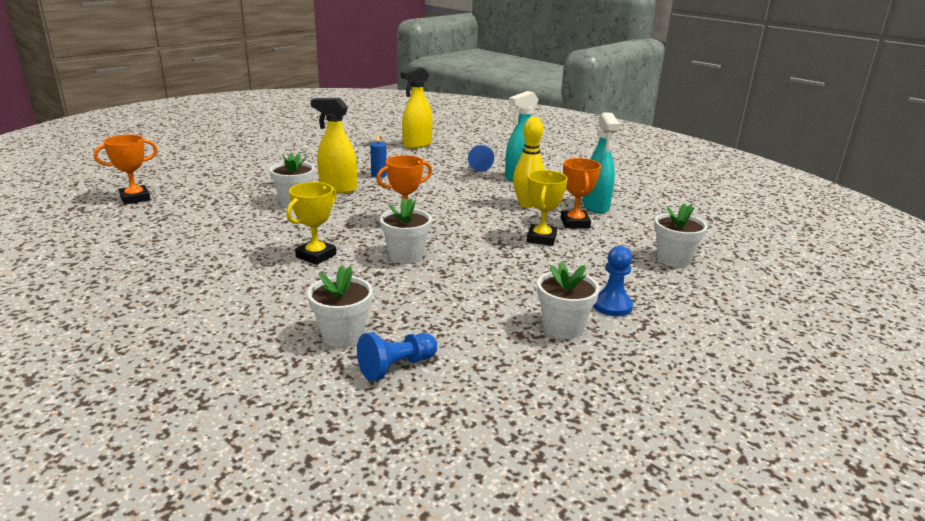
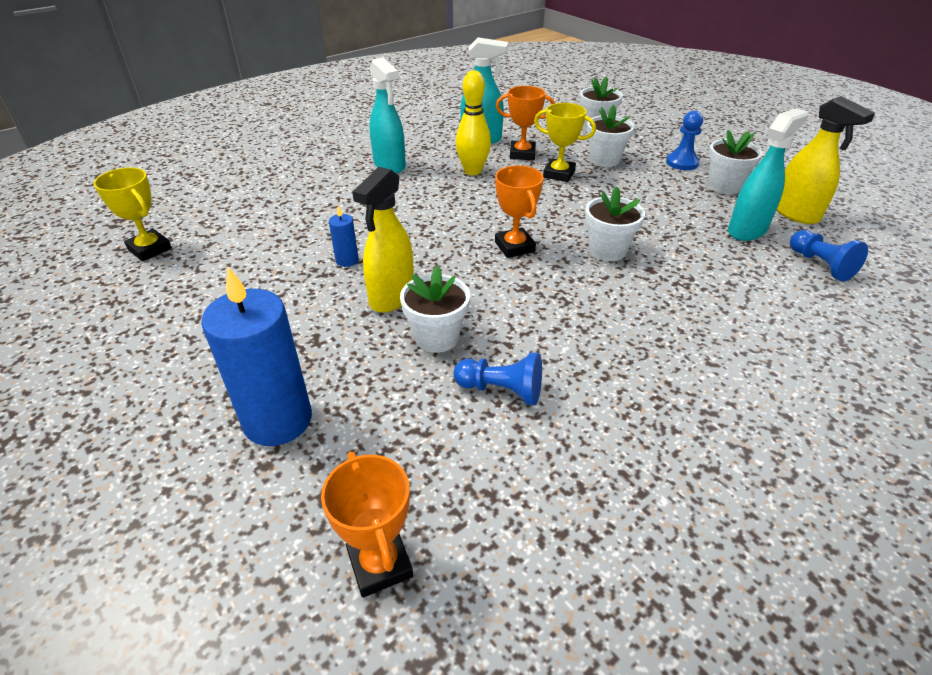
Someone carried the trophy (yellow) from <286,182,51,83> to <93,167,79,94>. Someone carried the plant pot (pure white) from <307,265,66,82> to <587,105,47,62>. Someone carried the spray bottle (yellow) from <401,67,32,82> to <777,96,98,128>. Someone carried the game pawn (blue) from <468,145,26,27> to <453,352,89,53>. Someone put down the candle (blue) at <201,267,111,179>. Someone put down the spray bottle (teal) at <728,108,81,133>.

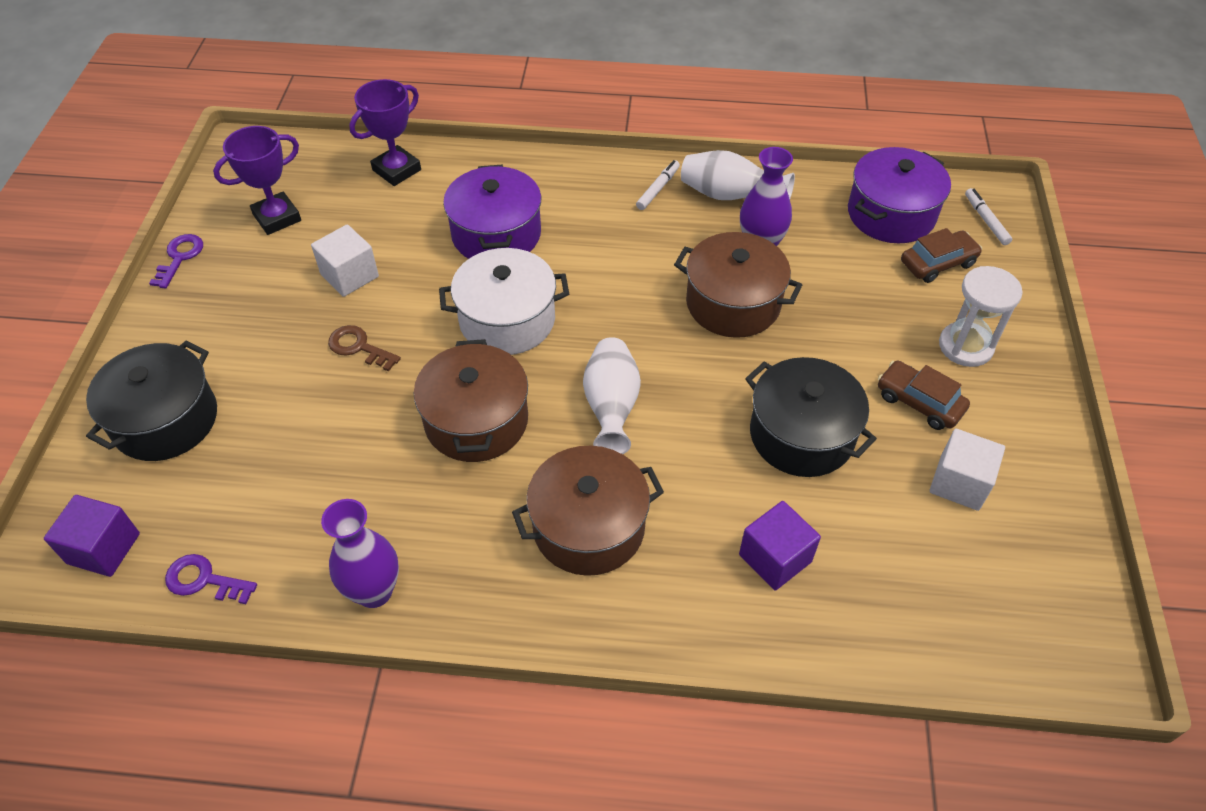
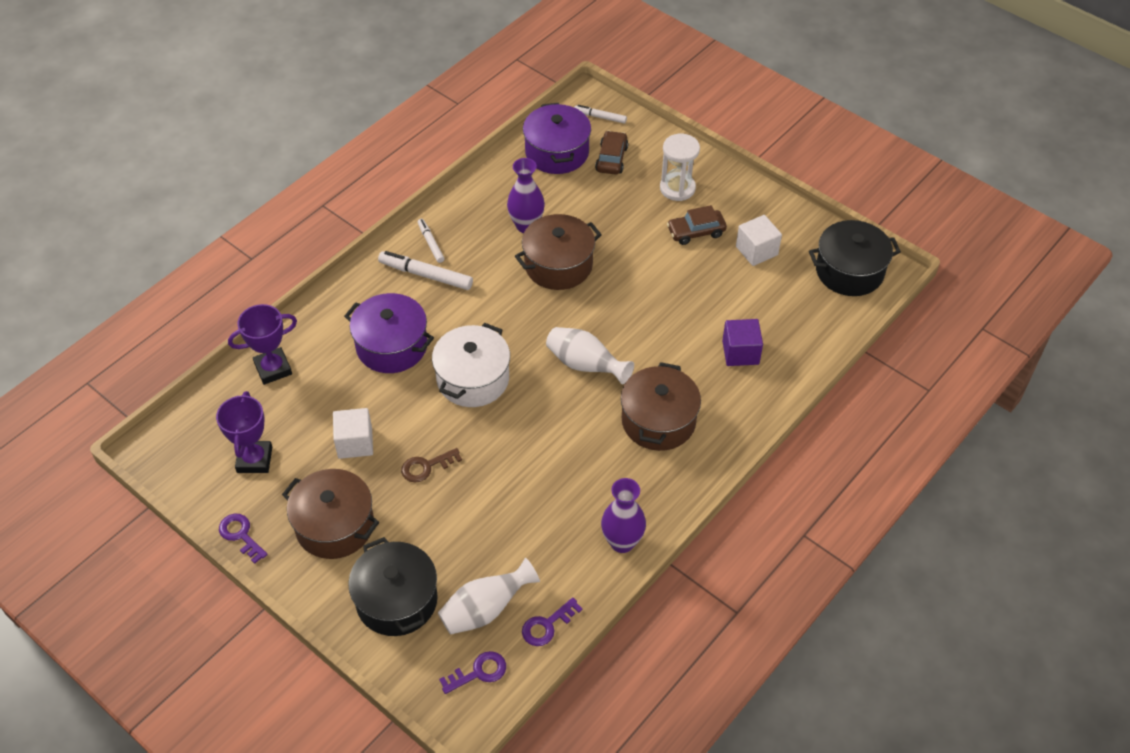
Someone swapped the block (purple) at <44,495,96,82> for the door key (purple) at <439,651,67,43>. Someone rotated the trophy (purple) at <349,79,72,107> by 75 degrees clockwise. Someone carried the pot (russet) from <414,339,114,123> to <282,469,97,90>. Someone carried the flower vase (pure white) from <681,150,114,50> to <438,558,102,77>. Someone carried the pot (black) from <745,357,132,120> to <809,220,92,76>. Someone put down the felt pen (pure white) at <378,251,95,39>.

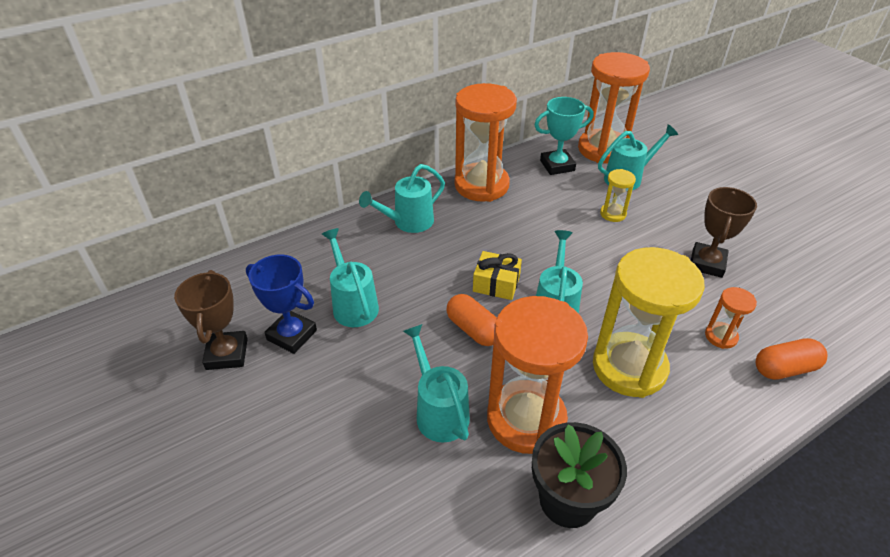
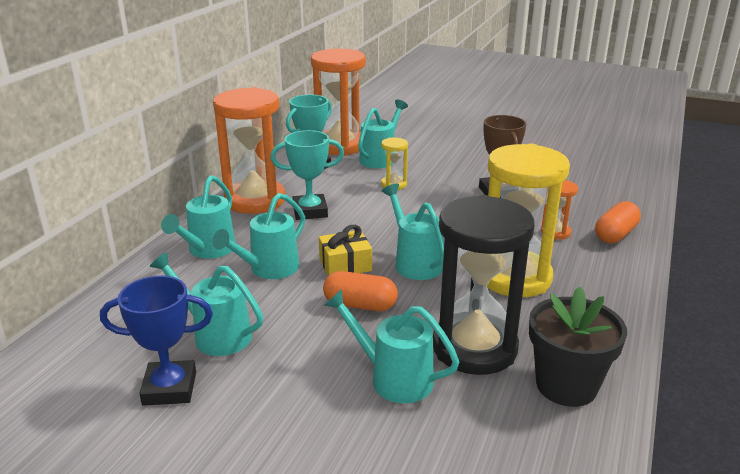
Someone took away the trophy (russet) at <174,270,74,100>. Someone repainted the sandglass (orange-coloured) at <487,296,101,158>, which became the sandglass (black) at <433,195,102,180>. Someone put down the watering can (teal) at <212,193,93,86>. Someone put down the trophy (teal) at <271,130,73,90>.

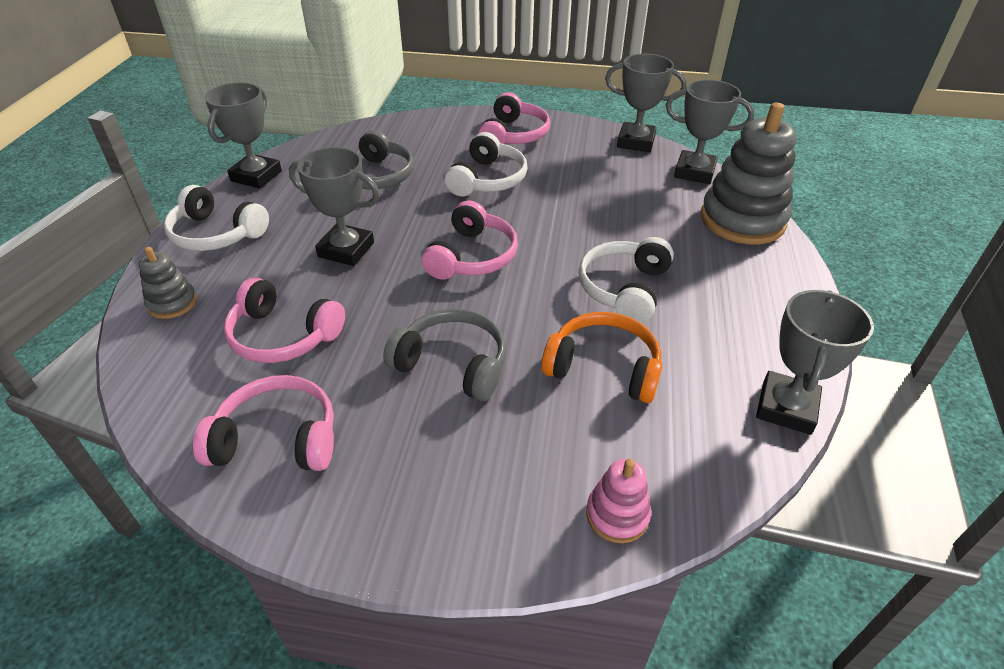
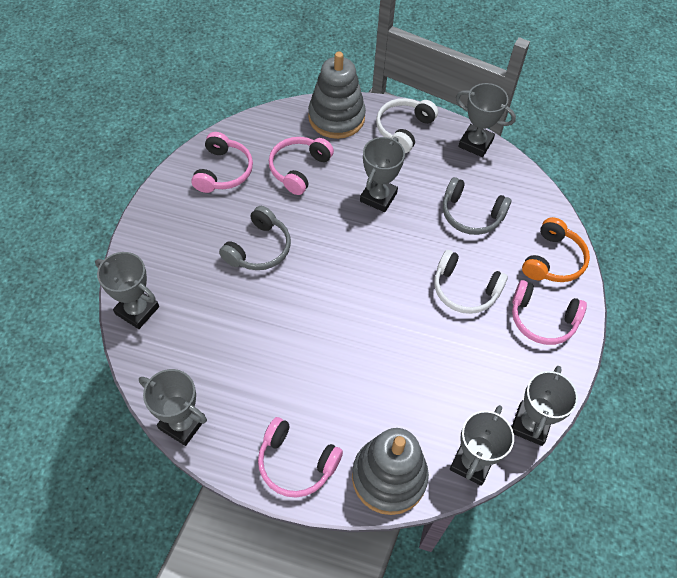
Someone scaled the stacking toy (gray) at <139,247,58,72> by 2.06. Someone carried the over-ear headphones (rose-pink) from <421,200,97,80> to <258,417,85,81>. Someone carried the over-ear headphones (orange-coloured) from <541,312,121,91> to <522,217,68,65>. Someone took away the over-ear headphones (pure white) at <578,237,96,86>. Someone swapped the stacking toy (rose-pink) at <586,459,65,84> for the trophy (gray) at <95,252,64,77>.

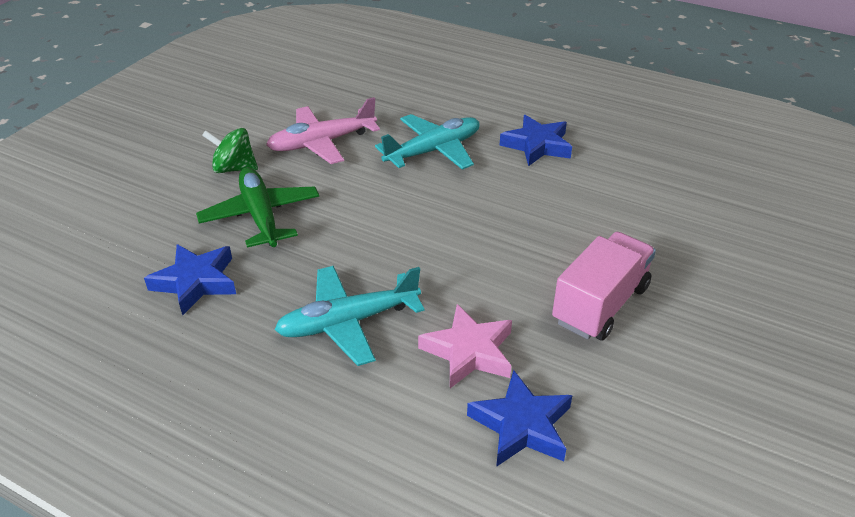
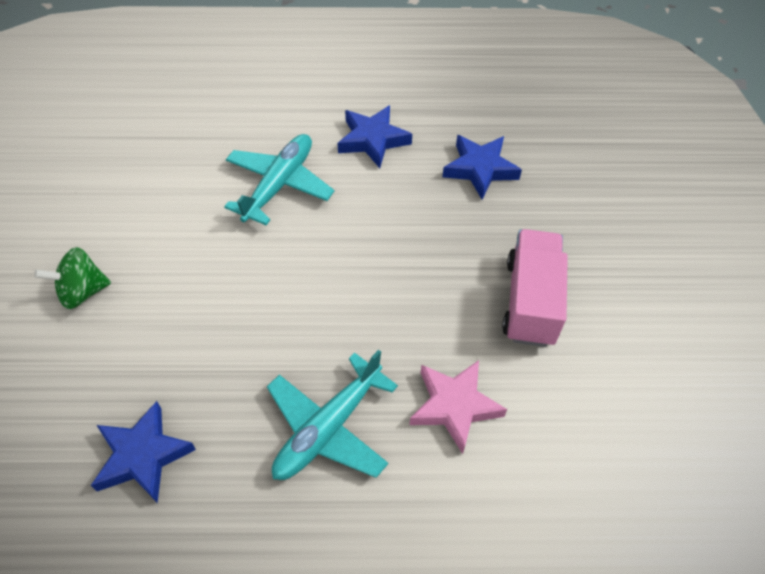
Someone took away the toy plane (leaf-green) at <196,167,123,81>. Someone took away the toy plane (rose-pink) at <266,97,114,67>. Someone carried the five-pointed star (blue) from <467,370,106,97> to <442,135,80,64>.

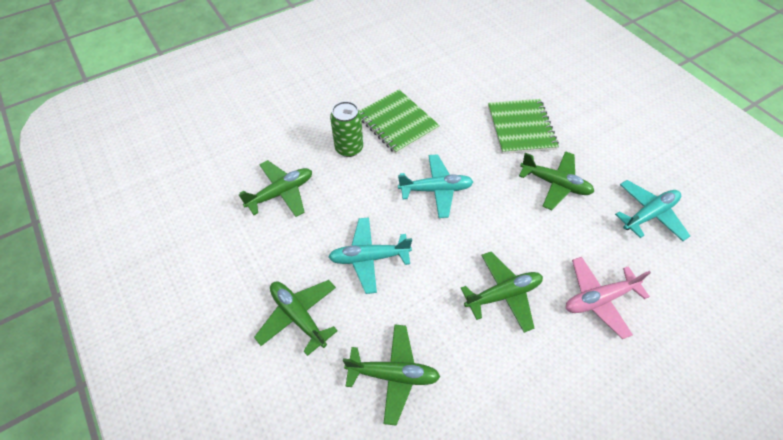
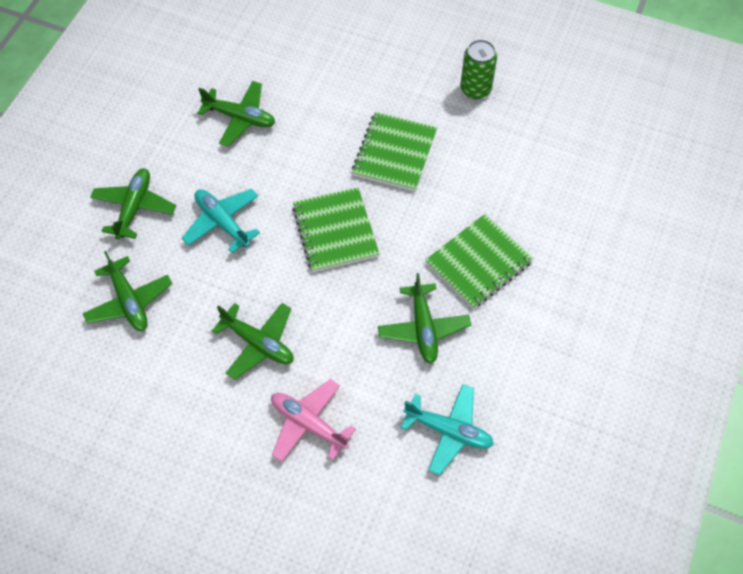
Someone carried the soda can (leaf-green) from <330,101,33,56> to <460,40,37,59>. Someone swapped the toy plane (teal) at <398,154,75,64> for the notebook (leaf-green) at <292,187,88,85>.

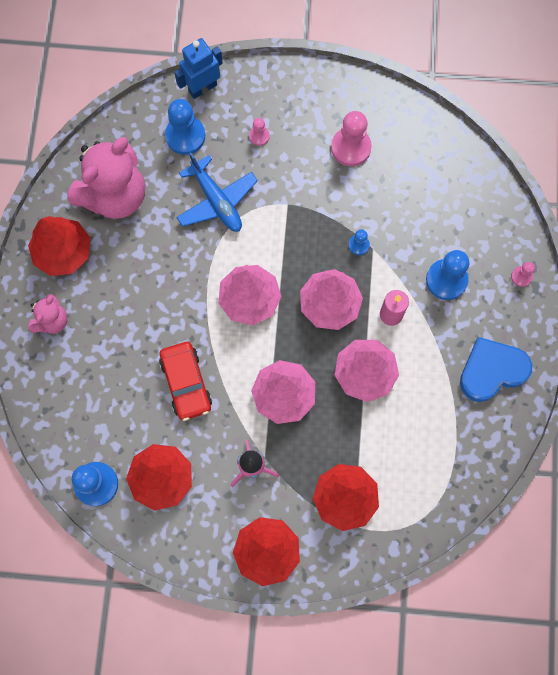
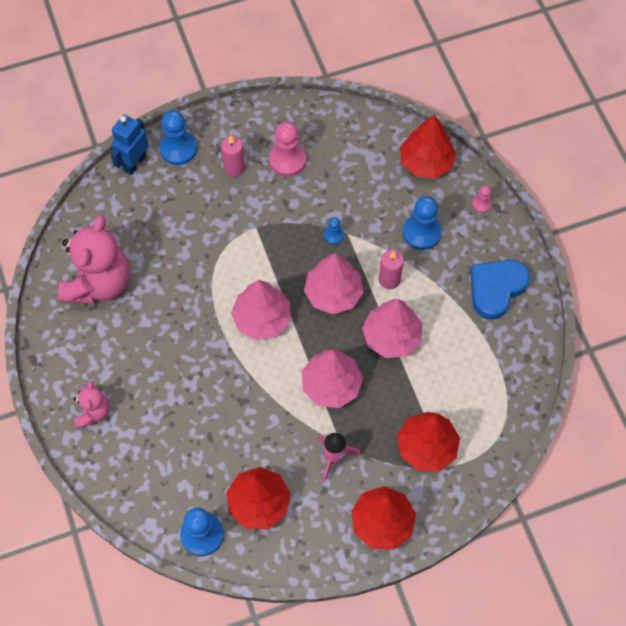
Someone carried the toy tree (crimson) from <28,216,62,60> to <400,115,56,64>. Someone took away the car (crimson) at <159,342,53,79>. Someone carried the game pawn (blue) from <165,99,40,56> to <159,110,38,55>. Someone took away the toy plane (blue) at <176,153,82,79>. Someone took away the game pawn (rose-pink) at <249,118,21,28>. Someone put down the candle (rose-pink) at <221,136,24,41>.

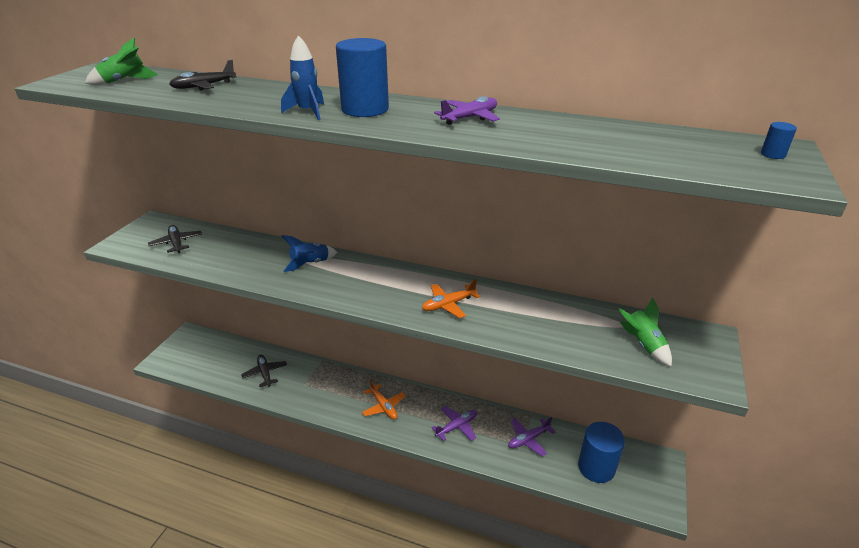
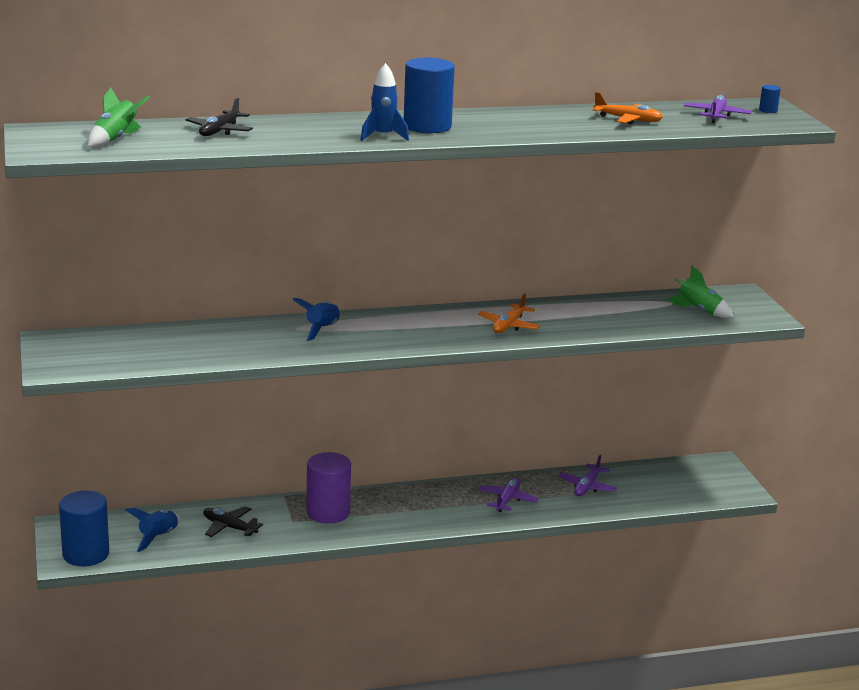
Someone took away the toy plane (black) at <148,225,54,28>. Someone carried the toy plane (orange-coloured) from <362,380,44,39> to <593,92,70,32>. Someone carried the toy plane (purple) from <434,96,66,29> to <684,95,68,28>. Someone carried the cylinder (blue) from <578,422,47,61> to <59,491,50,75>. Someone put down the toy rocket (blue) at <125,508,56,44>. Someone put down the cylinder (purple) at <307,452,44,72>.

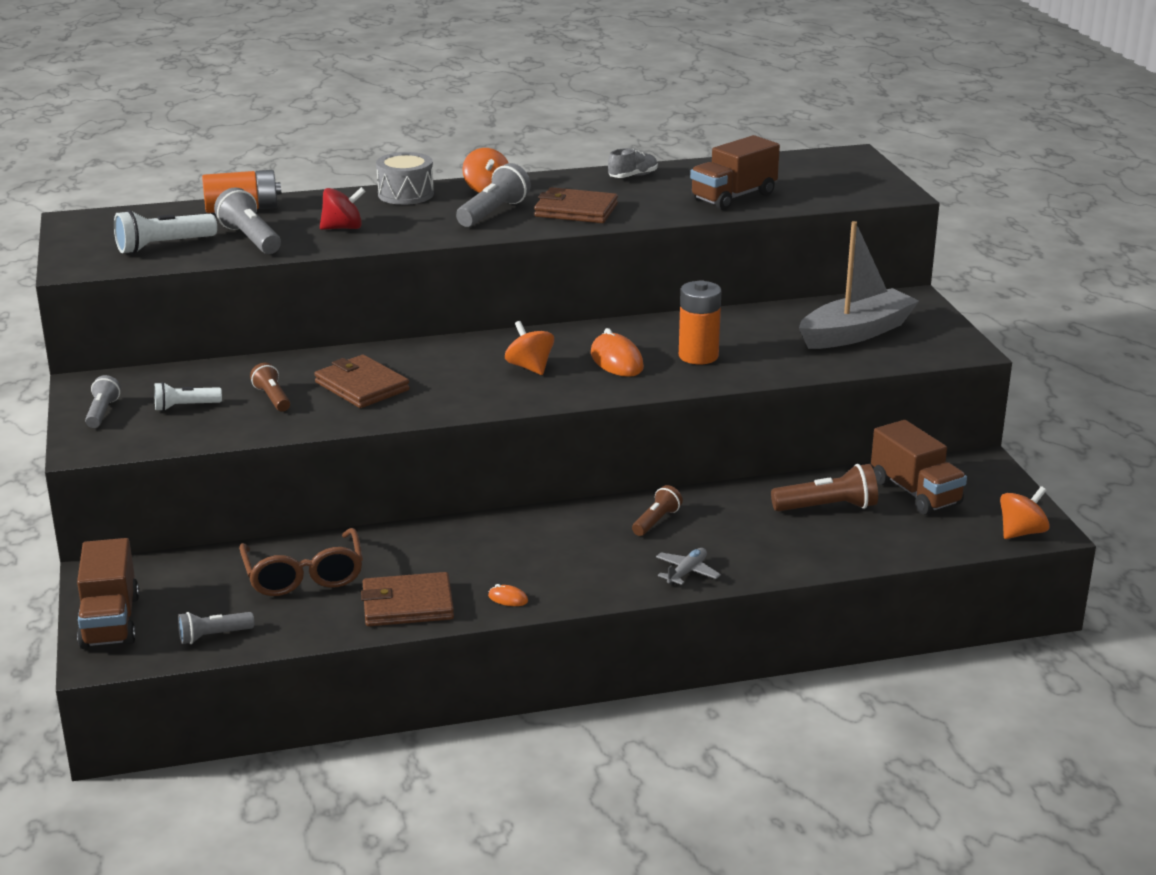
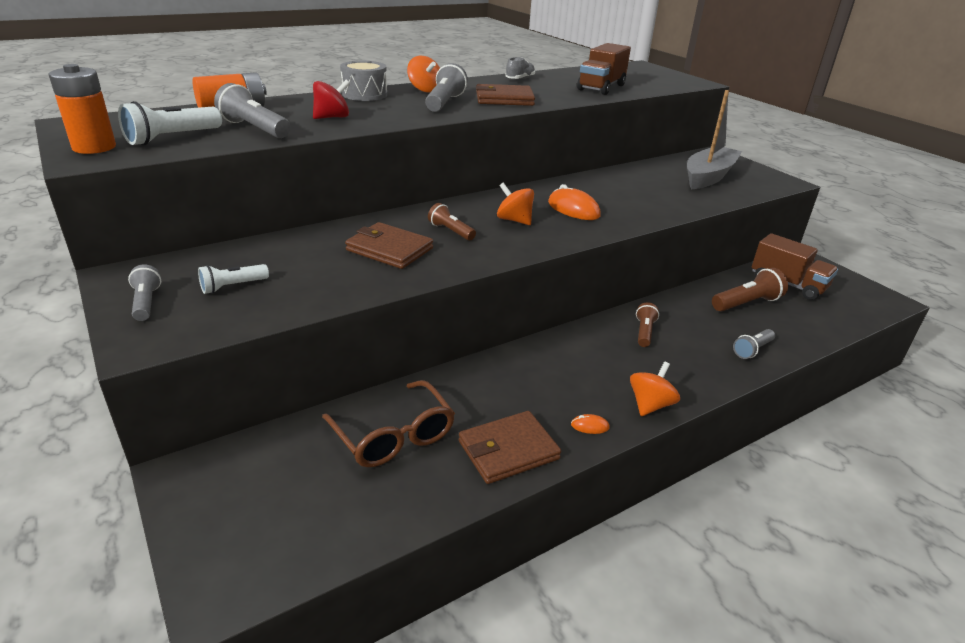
Someone took away the lorry (russet) at <77,538,62,111>. Someone carried the flashlight (gray) from <178,612,76,32> to <733,329,42,30>. Someone carried the flashlight (russet) from <250,363,40,49> to <428,203,48,37>. Someone took away the toy plane (gray) at <656,548,65,38>. Someone carried the battery (orange-coloured) from <679,280,42,84> to <49,64,67,90>. Someone carried the toy top (orange-coloured) from <1000,486,50,53> to <630,362,50,54>.

